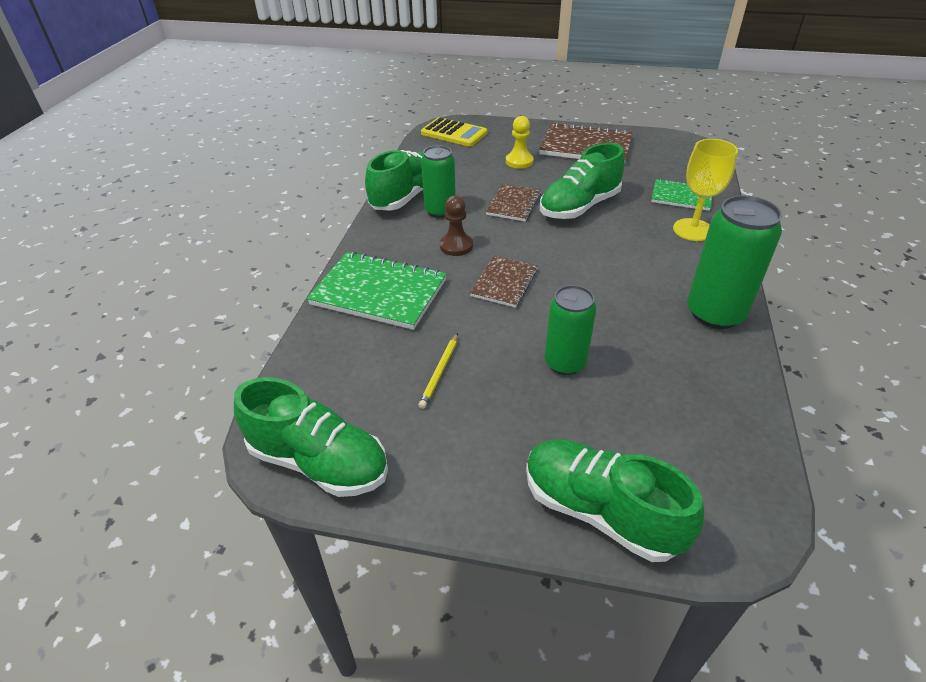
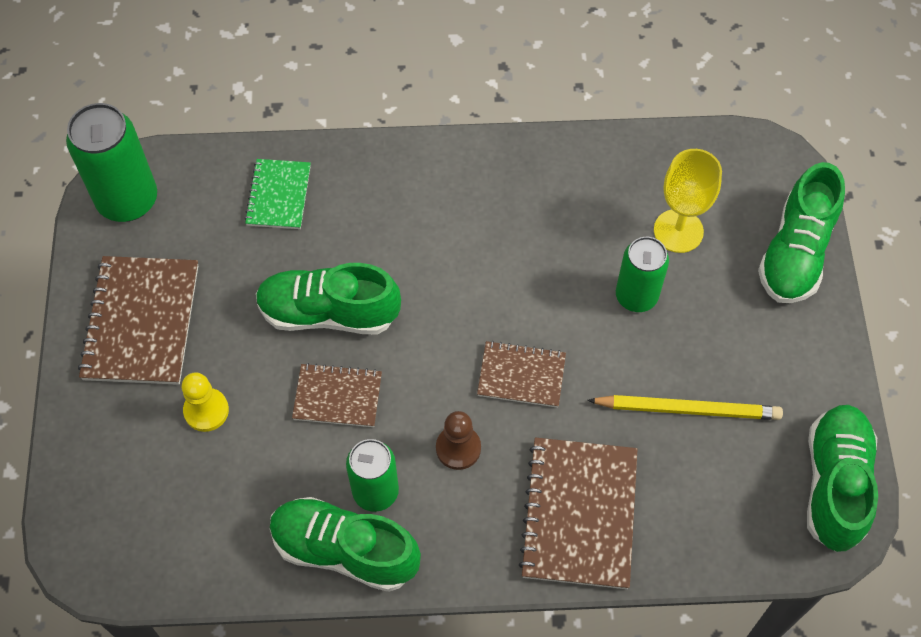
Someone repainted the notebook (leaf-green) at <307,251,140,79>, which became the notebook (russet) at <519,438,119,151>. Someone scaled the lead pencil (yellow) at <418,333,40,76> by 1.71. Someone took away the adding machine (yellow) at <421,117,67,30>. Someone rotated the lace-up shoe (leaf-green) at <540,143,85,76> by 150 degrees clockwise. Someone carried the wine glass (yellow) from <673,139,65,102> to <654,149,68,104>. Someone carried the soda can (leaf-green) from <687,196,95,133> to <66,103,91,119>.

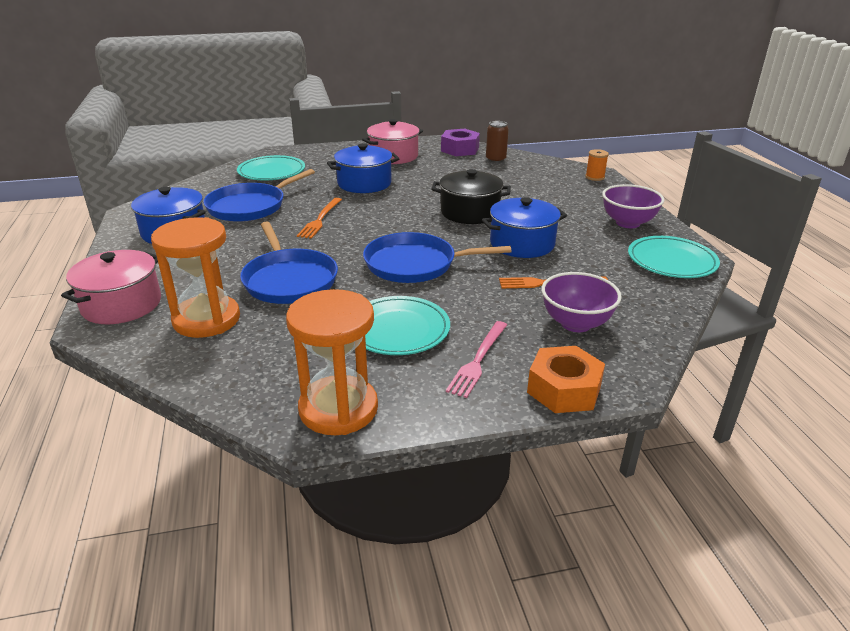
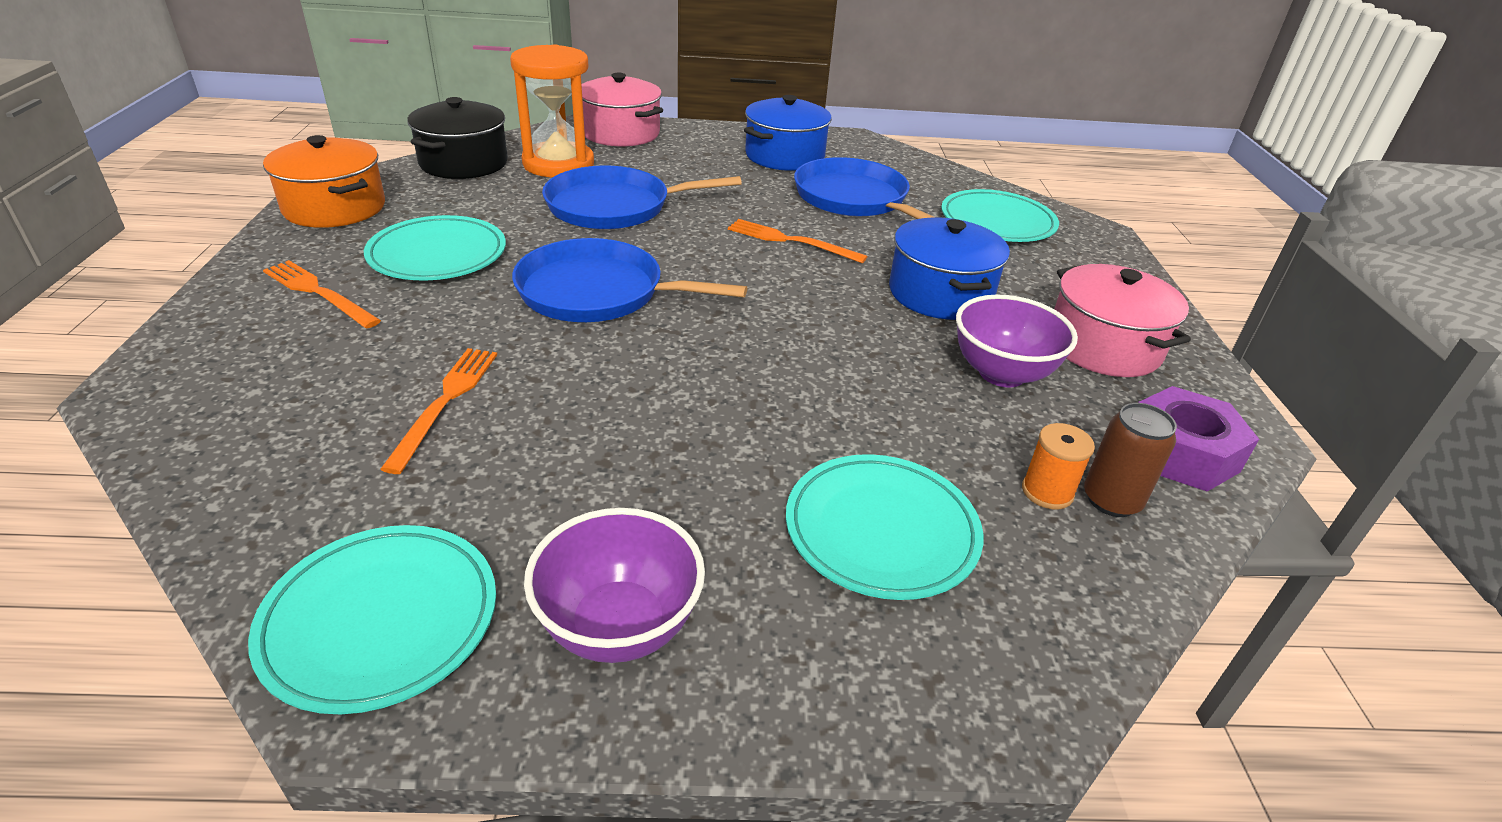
Someone swapped the sandglass (orange-coloured) at <286,289,92,146> for the pot (orange-coloured) at <263,135,122,93>. Someone rotated the pan (blue) at <363,232,148,51> by 90 degrees counterclockwise. Someone carried the pot (black) from <431,169,80,55> to <407,97,101,82>. Someone repainted the table fork (rose-pink) at <446,321,61,77>, which became the table fork (orange-coloured) at <263,260,118,69>. Someone took away the pot (blue) at <482,197,85,61>. Someone took away the hexagon nut (orange-coloured) at <527,346,78,67>. Someone carried the serving bowl (purple) from <542,272,80,60> to <956,295,122,92>. Someone carried the reel of thread (orange-coloured) from <585,149,24,32> to <1022,423,73,87>. Someone put down the dinner plate (teal) at <786,454,197,146>.

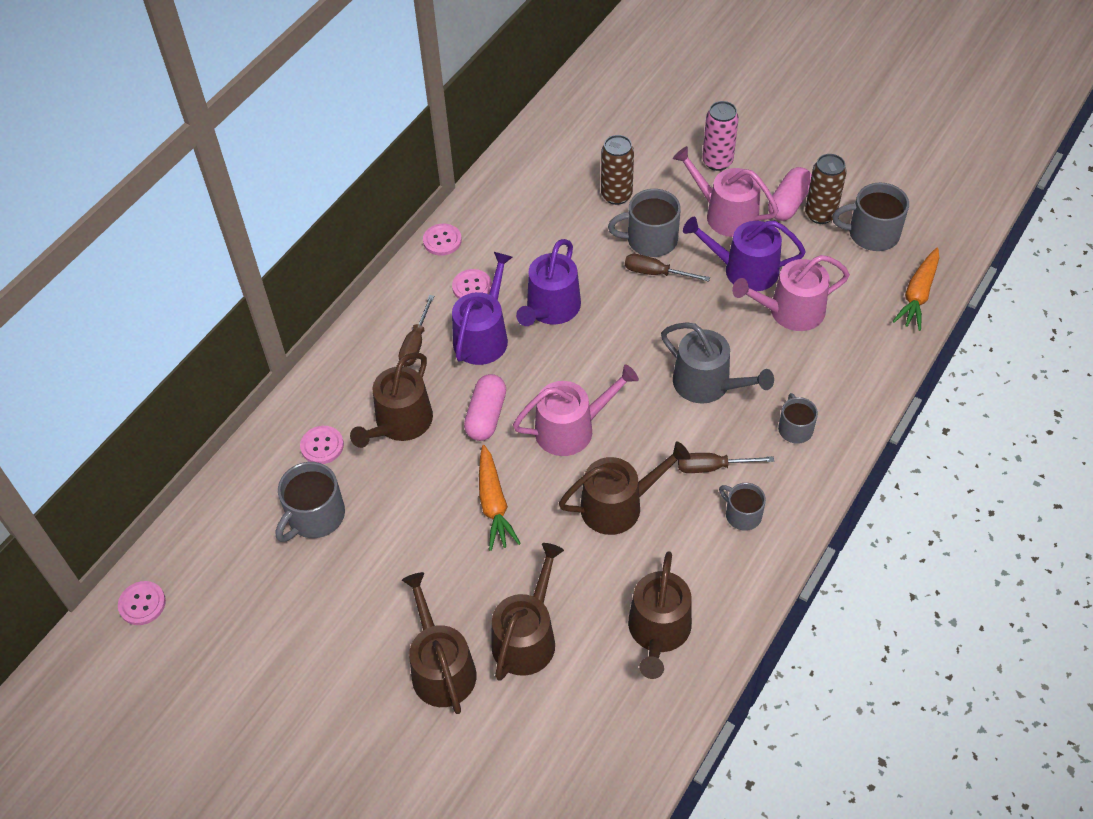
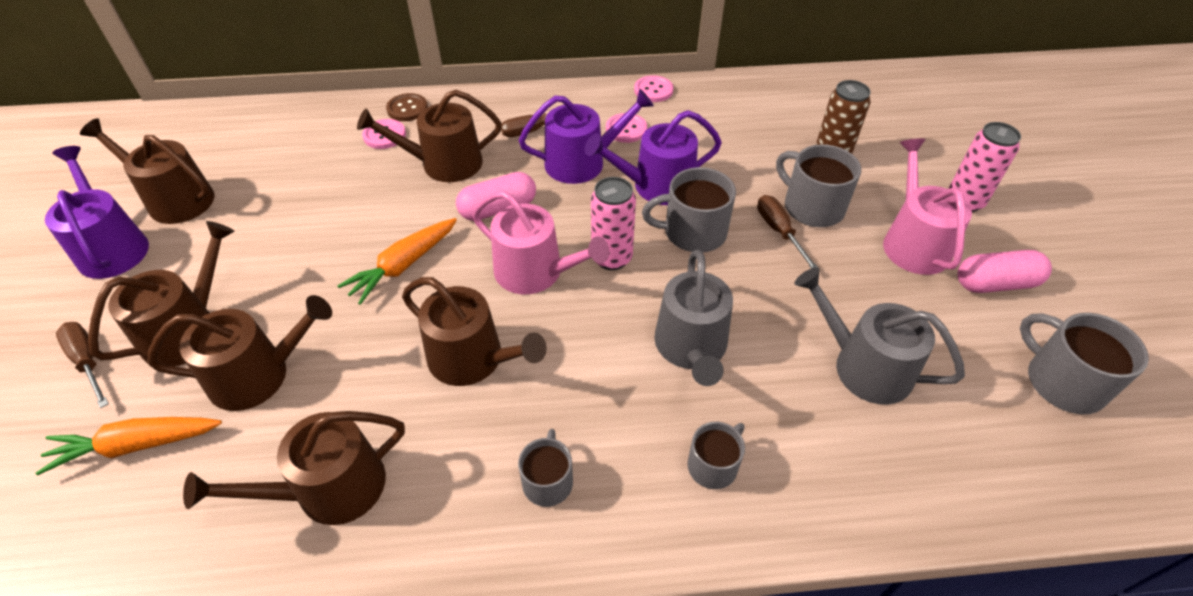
Someone took away the shirt button (rose-pink) at <118,581,48,44>. Someone carried the mug (gray) from <275,462,70,80> to <642,167,94,85>. Someone carried the hand screwdriver (russet) from <678,453,96,20> to <56,322,53,86>. Someone carried the watering can (purple) from <683,217,123,74> to <45,146,104,133>. Someone repainted the watering can (rose-pink) at <732,255,118,76>, which became the watering can (gray) at <795,267,170,138>. Someone took away the soda can (russet) at <805,154,42,70>. Someone carried the toy carrot (orange-coloured) from <893,248,46,83> to <35,417,187,58>. Someone put down the watering can (russet) at <80,118,134,106>. Someone put down the shirt button (russet) at <386,93,42,28>. Someone put down the soda can (rose-pink) at <591,177,45,93>.

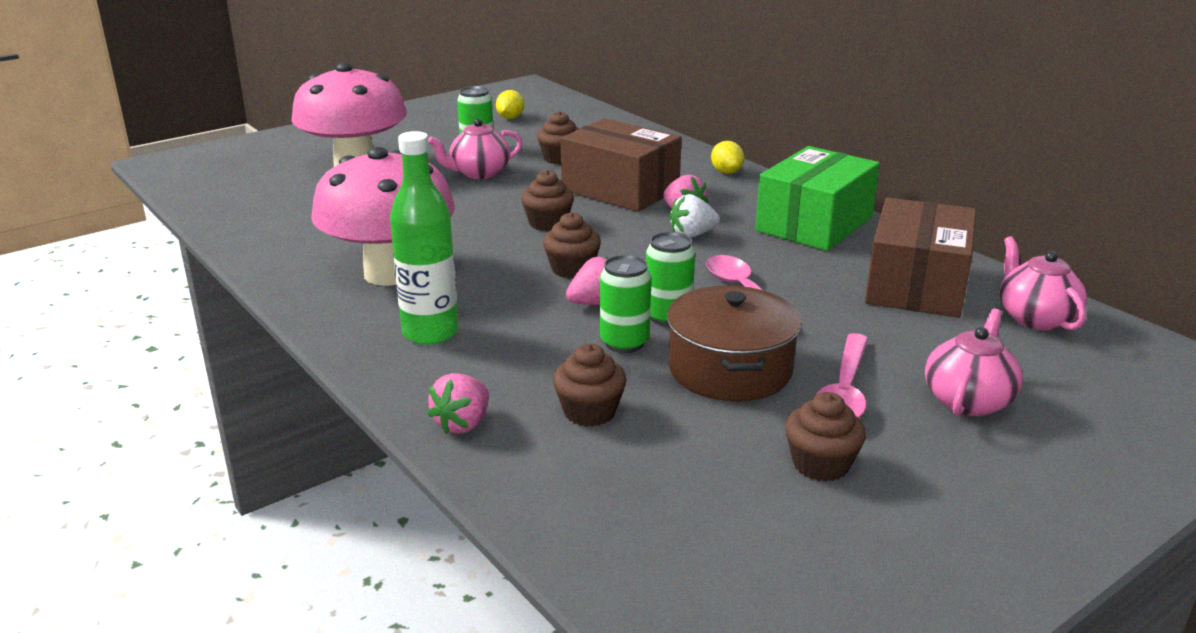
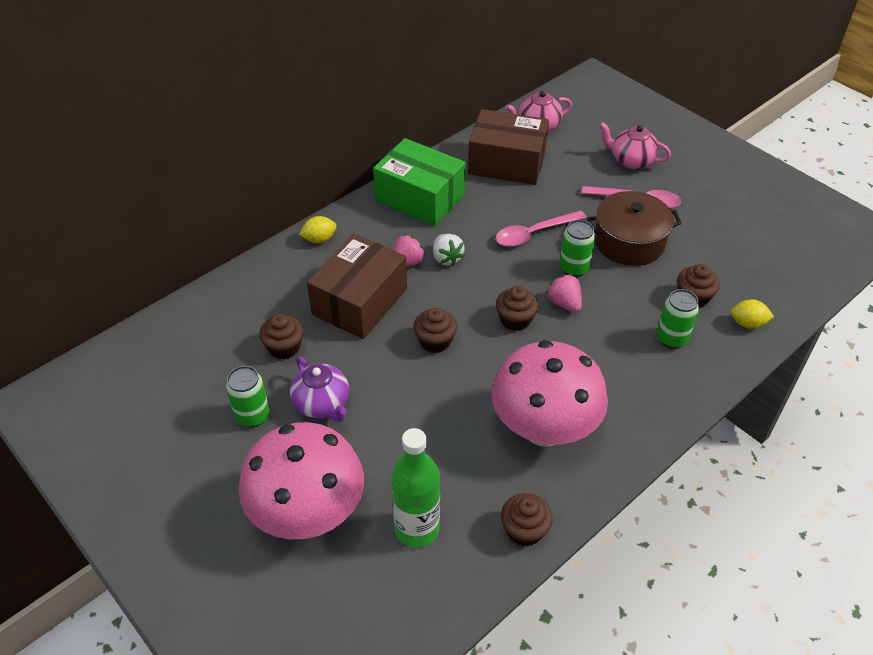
Someone carried the flask (leaf-green) from <390,131,69,214> to <391,428,49,120>. Someone took away the strawberry (rose-pink) at <427,373,62,61>. Someone repainted the tea pot (rose-pink) at <428,119,94,60>, which became the tea pot (purple) at <290,356,59,66>. Someone carried the lemon (yellow) from <496,90,28,29> to <731,299,43,30>. Someone carried the soda can (leaf-green) from <600,255,51,98> to <657,289,42,60>. Someone carried the fairy cake (russet) from <785,392,81,90> to <501,493,52,53>.

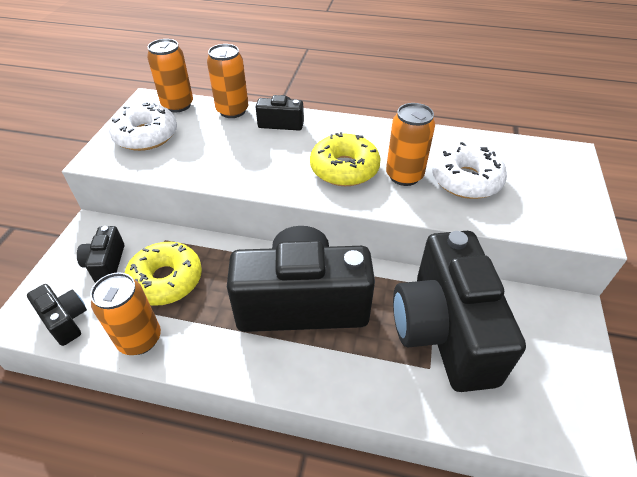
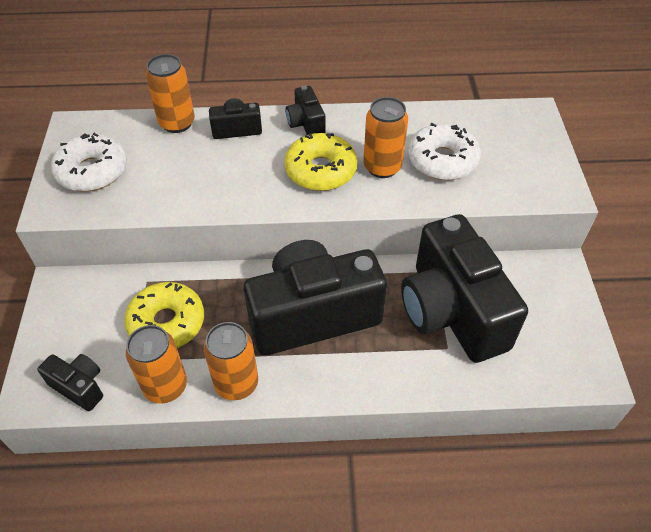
Someone carried the photo camera (black) from <77,226,47,57> to <286,86,39,49>. Someone carried the soda can (orange-coloured) from <147,39,46,73> to <204,322,54,78>.

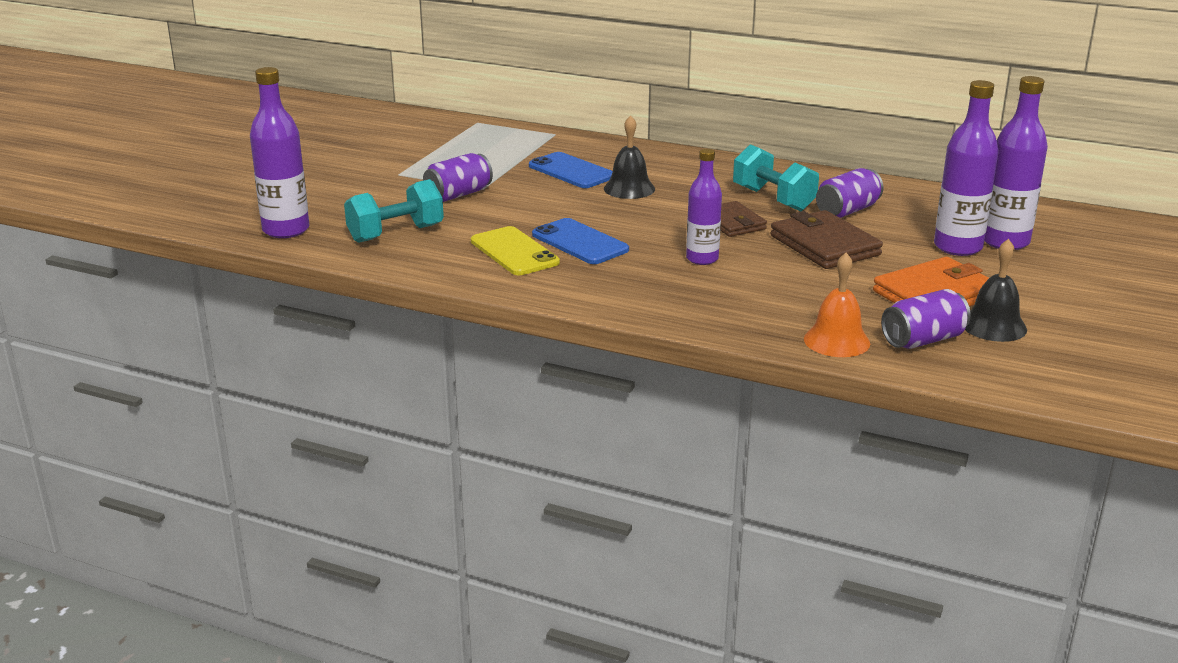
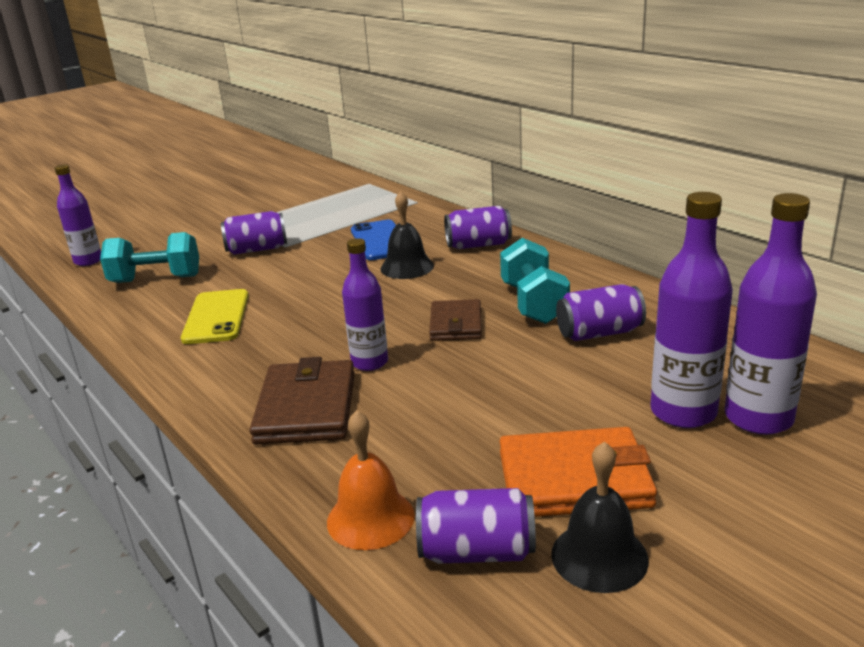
Someone scaled the flask (purple) at <250,67,59,171> by 0.66. Someone took away the mobile phone (blue) at <532,218,97,46>. Someone carried the card wallet (russet) from <770,210,113,59> to <250,357,105,88>. Someone put down the soda can (purple) at <444,206,68,43>.

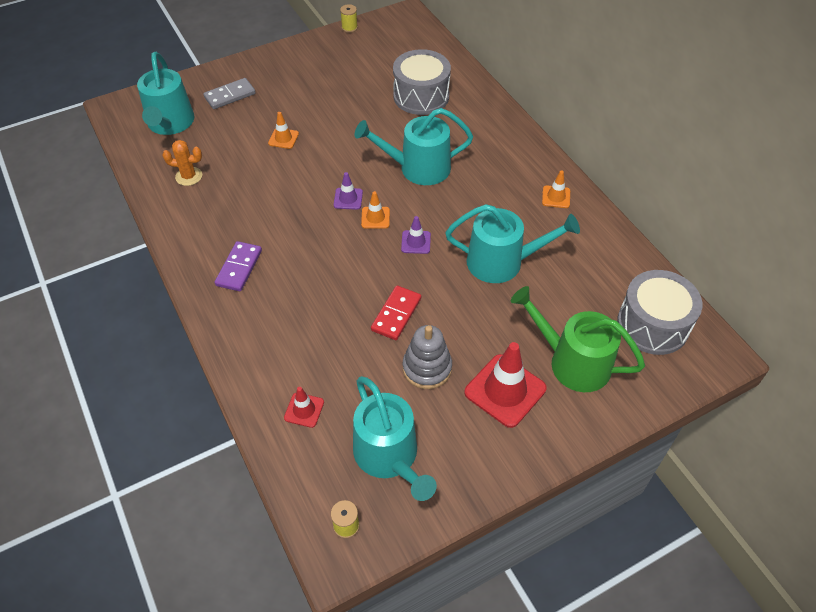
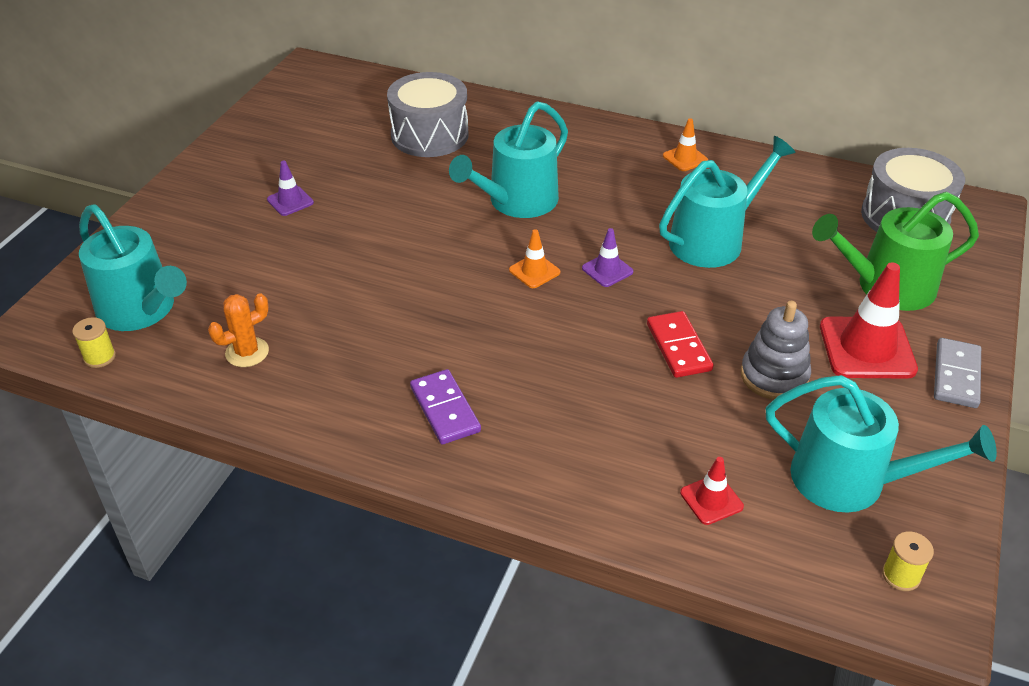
Someone carried the domino (gray) from <203,78,53,31> to <934,338,47,70>. Someone took away the traffic cone (orange-coloured) at <268,112,31,37>. Someone carried the traffic cone (purple) from <334,172,29,38> to <267,161,47,55>. Someone carried the reel of thread (yellow) from <340,4,18,29> to <72,317,44,51>.

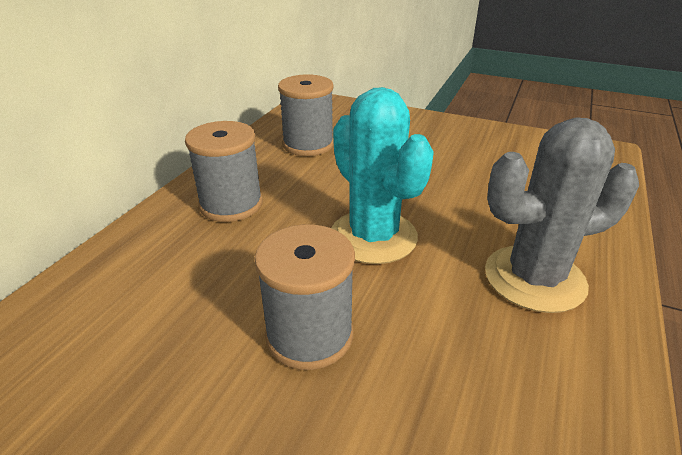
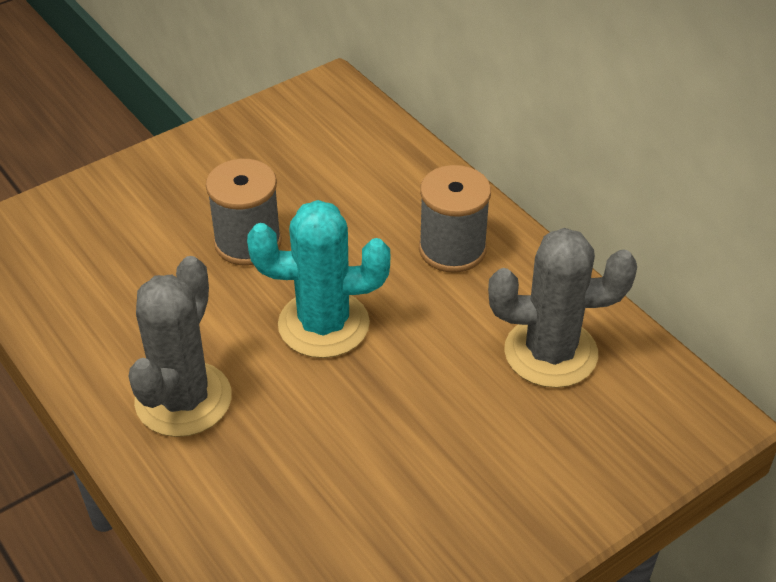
Someone swapped the reel of thread (gray) at <278,74,56,82> for the prickly plant (gray) at <488,228,149,160>.

